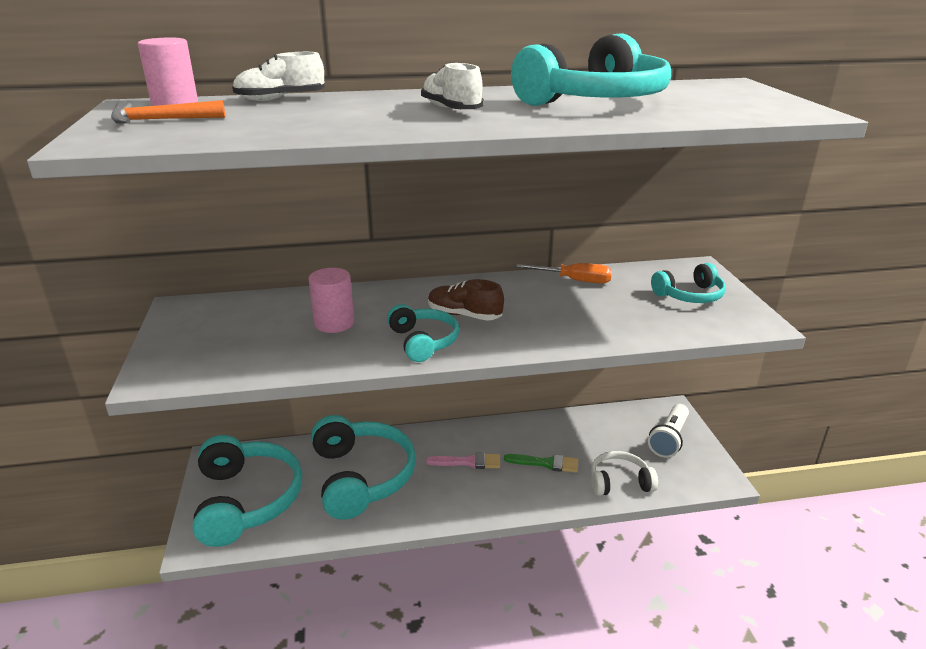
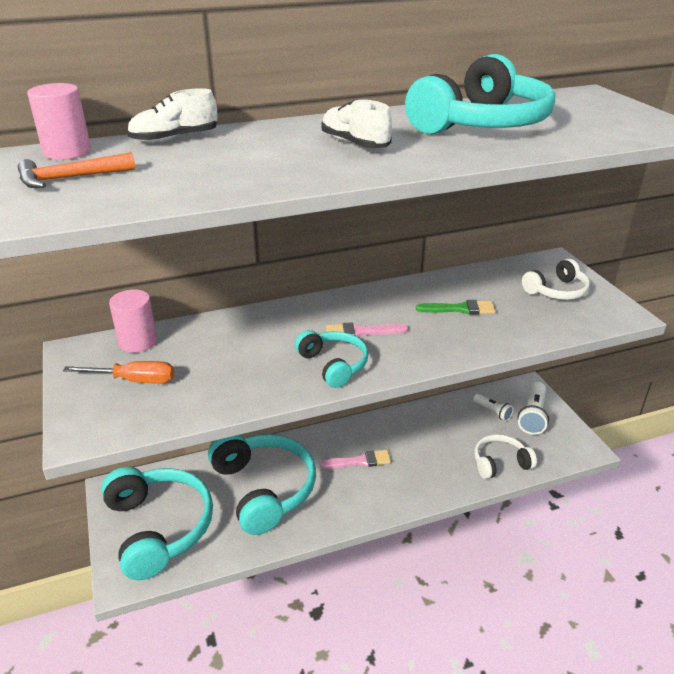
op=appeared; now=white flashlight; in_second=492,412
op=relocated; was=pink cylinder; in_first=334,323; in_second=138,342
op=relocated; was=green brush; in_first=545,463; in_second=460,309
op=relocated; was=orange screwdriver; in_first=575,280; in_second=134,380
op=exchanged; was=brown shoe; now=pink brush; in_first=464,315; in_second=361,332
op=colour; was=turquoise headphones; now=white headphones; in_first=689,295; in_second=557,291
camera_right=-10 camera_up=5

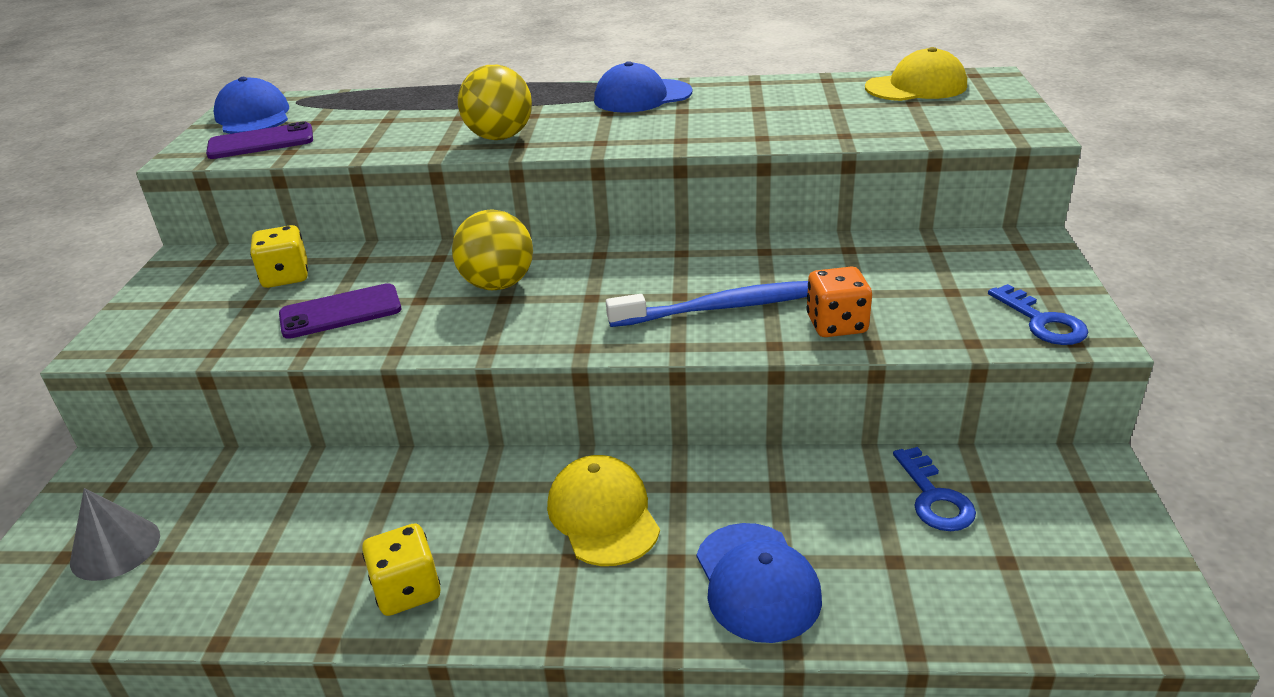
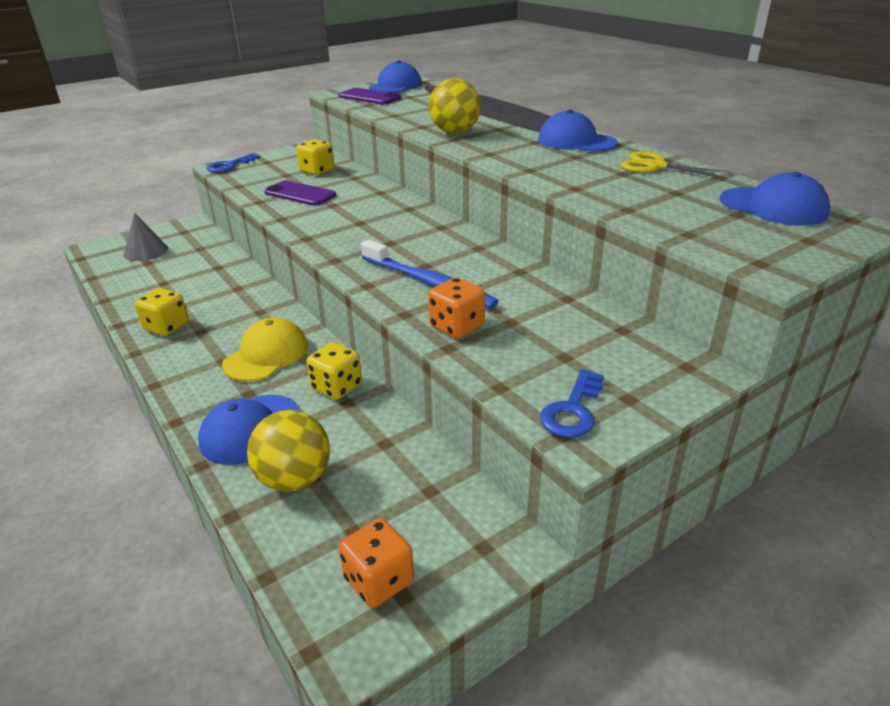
op=appeared; now=yellow dice; in_second=337,387
op=appeared; now=orange dice; in_second=379,580
op=appeared; now=yellow scissors; in_second=656,166
op=relocated; was=yellow ball; in_first=498,284; in_second=294,479
op=relocated; was=blue key; in_first=934,498; in_second=229,166
op=colour; was=yellow cap; now=blue cap; in_first=916,87; in_second=773,207
camera_right=50 camera_up=0

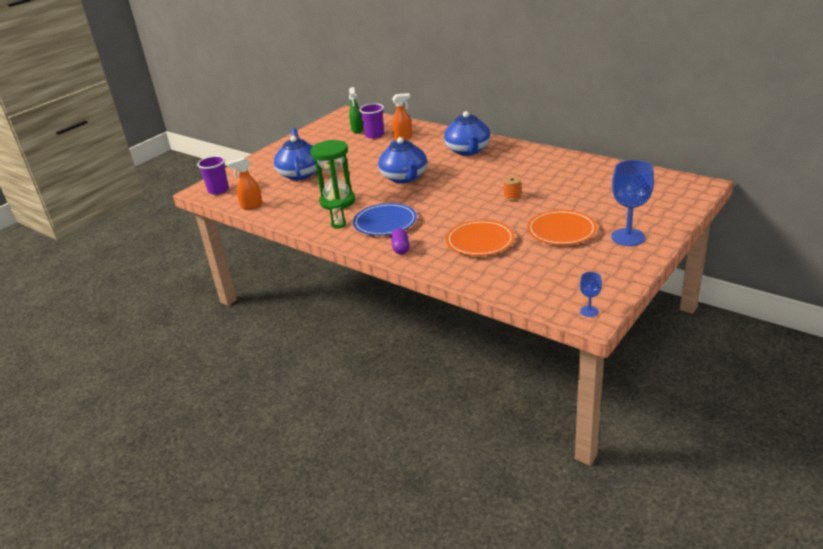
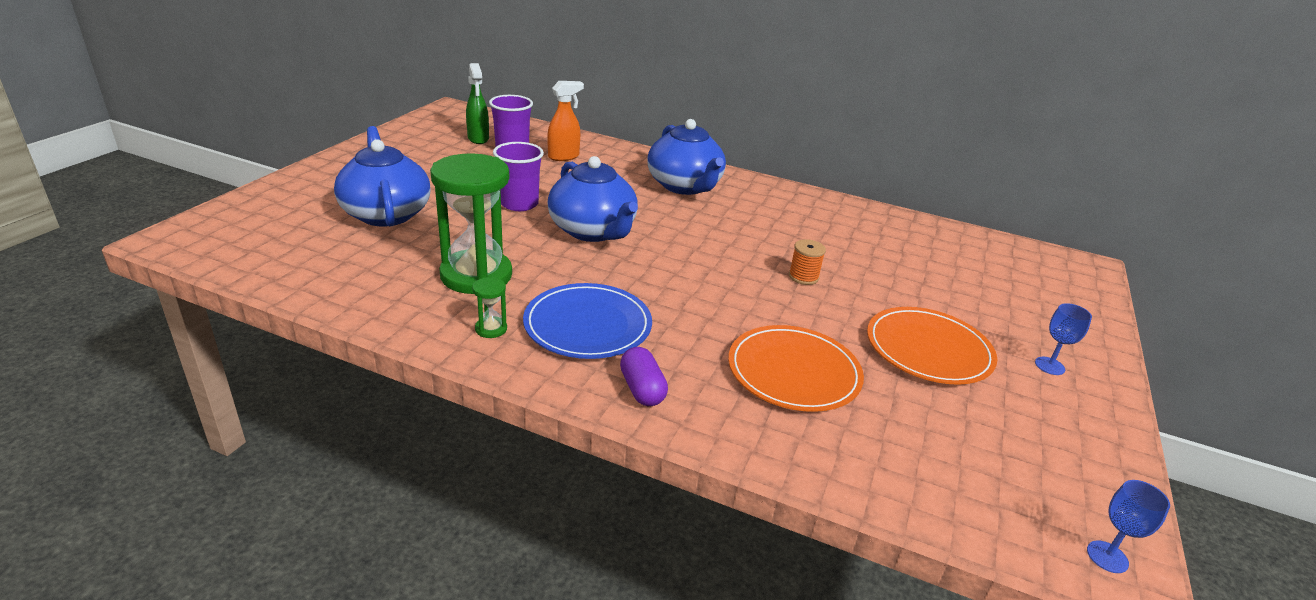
op=missing; was=orange spray bottle; in_first=251,206
op=relocated; was=purple cup; in_first=218,190; in_second=519,204
op=size; was=blue goblet; in_first=628,237; in_second=1049,366; ratio=0.47
camera_right=-20 camera_up=0

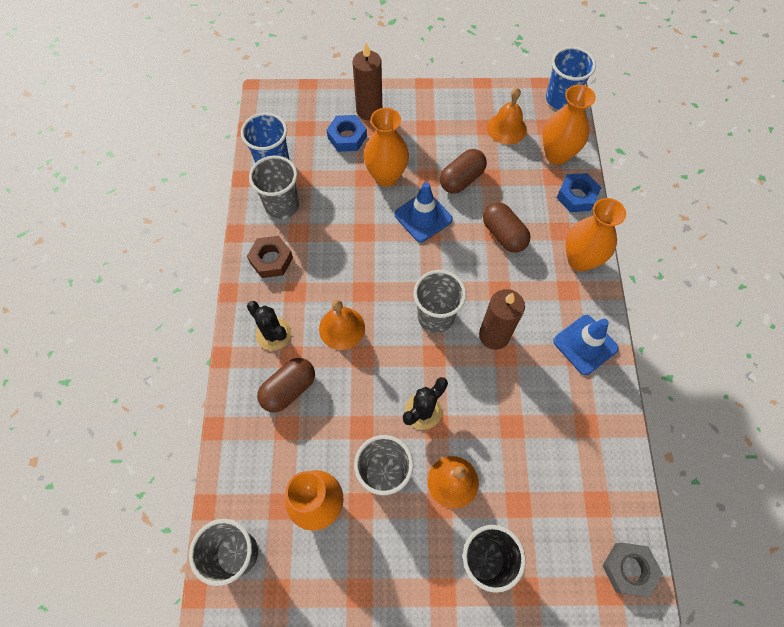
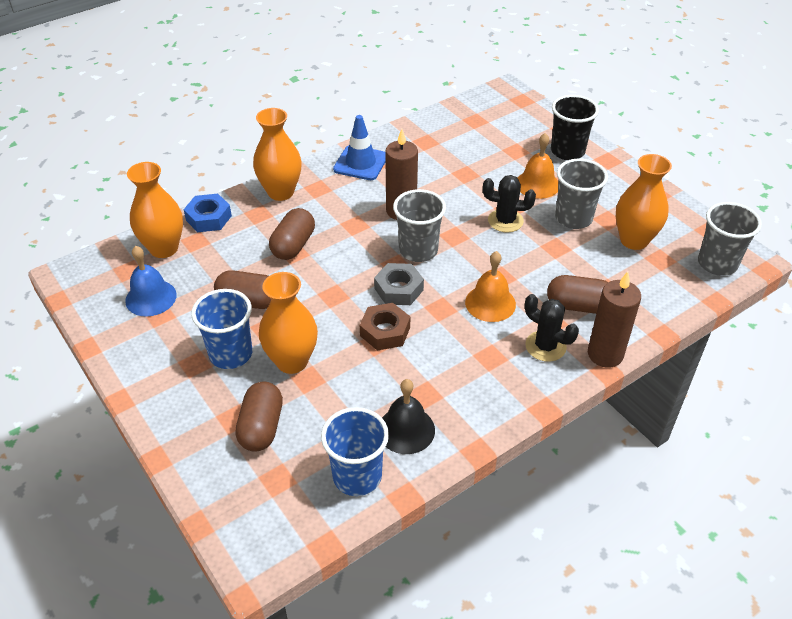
op=missing; was=blue traffic cone; in_first=423,217
op=relocated; was=brown nut; in_first=271,260; in_second=385,331
op=relocated; was=brown candle; in_first=369,110; in_second=605,354
op=relocated; was=blue cup; in_first=561,99; in_second=231,354
op=relocated; was=grey nut; in_first=629,569; in_second=398,289
op=exchanged; was=grey cup; now=black bell; in_first=282,206; in_second=406,430
op=exchanged; was=blue nut; now=brown capsule; in_first=347,137; in_second=261,427
op=colour; was=orange bell; now=blue bell; in_first=506,128; in_second=151,298
op=spun; was=black cactus; in_first=273,334; in_second=545,346; clockwise=-60
camera_right=-125 camera_up=-20

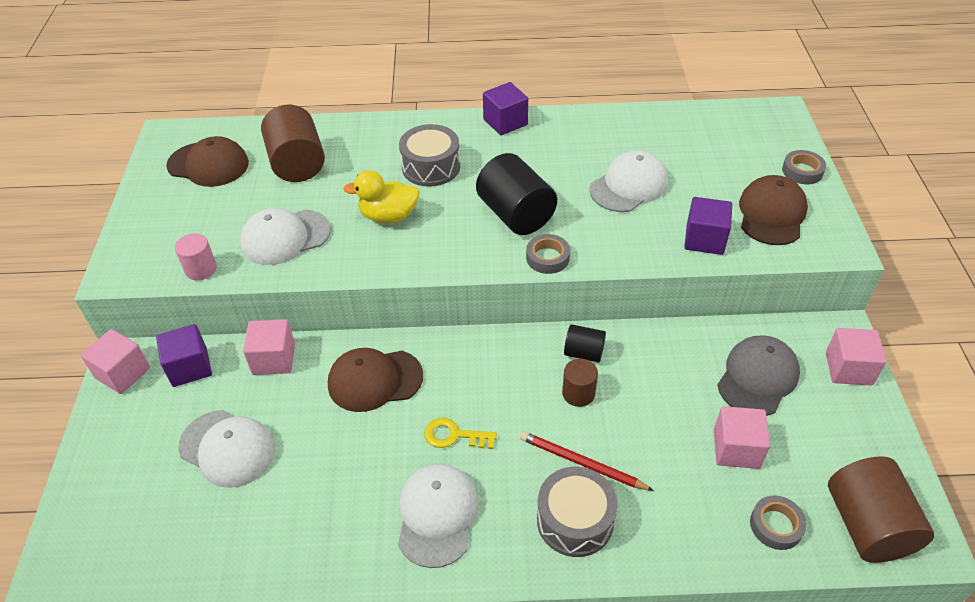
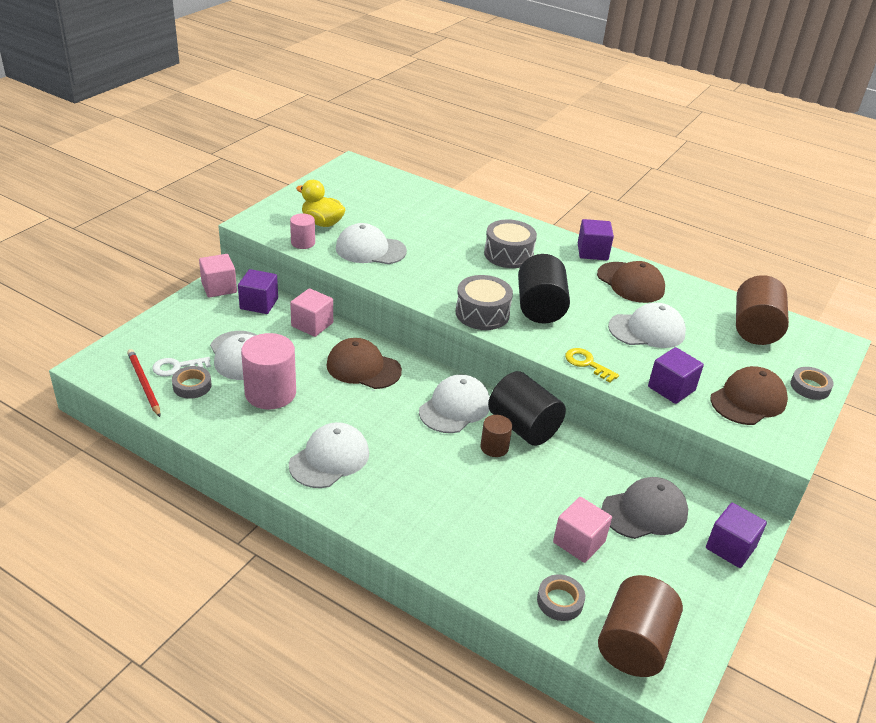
op=appeared; now=white key; in_second=177,367
op=appeared; now=pink cylinder; in_second=270,393
op=appeared; now=white cap; in_second=455,408
op=relocated; was=brown cap; in_first=208,164; in_second=630,282
op=relocated; was=brown cylinder; in_first=297,164; in_second=754,329
op=relocated; was=yellow duck; in_first=388,216; in_second=322,223
op=relocated; was=yellow key; in_first=454,435; in_second=587,363
op=relocated; was=red pencil; in_first=582,463; in_second=144,384
op=relocated; was=grey tape; in_first=547,258; in_second=192,386
op=relocated; was=grey drum; in_first=575,520; in_second=482,313
op=colour; was=pink cube; now=purple cube; in_first=848,368; in_second=730,547
op=size; was=black cylinder; in_first=583,353; in_second=523,427; ratio=1.86
camera_right=30 camera_up=-10

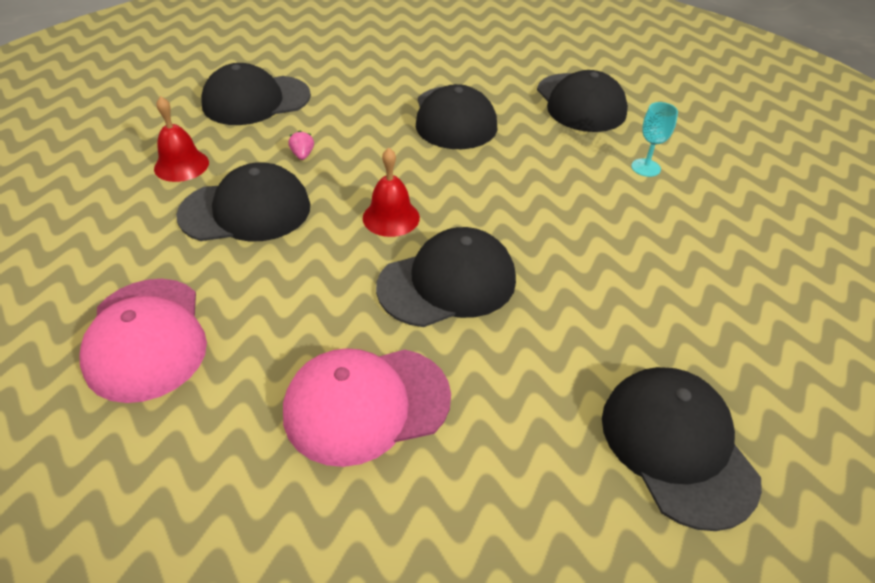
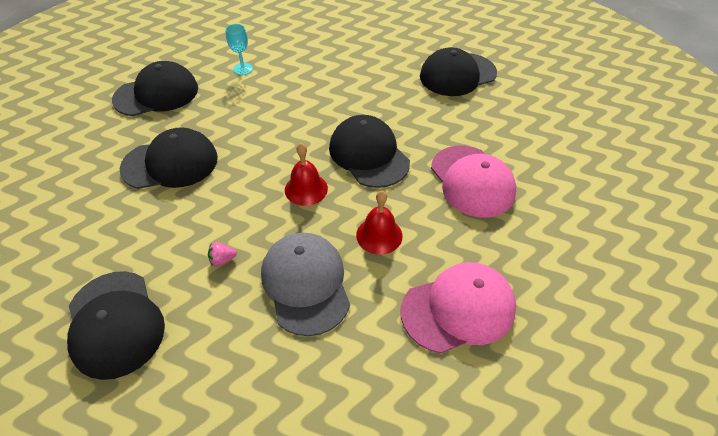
op=relocated; was=red bell; in_first=181,165; in_second=379,235
op=colour; was=black cap; now=grey cap; in_first=246,210; in_second=305,284
camera_right=-95 camera_up=5

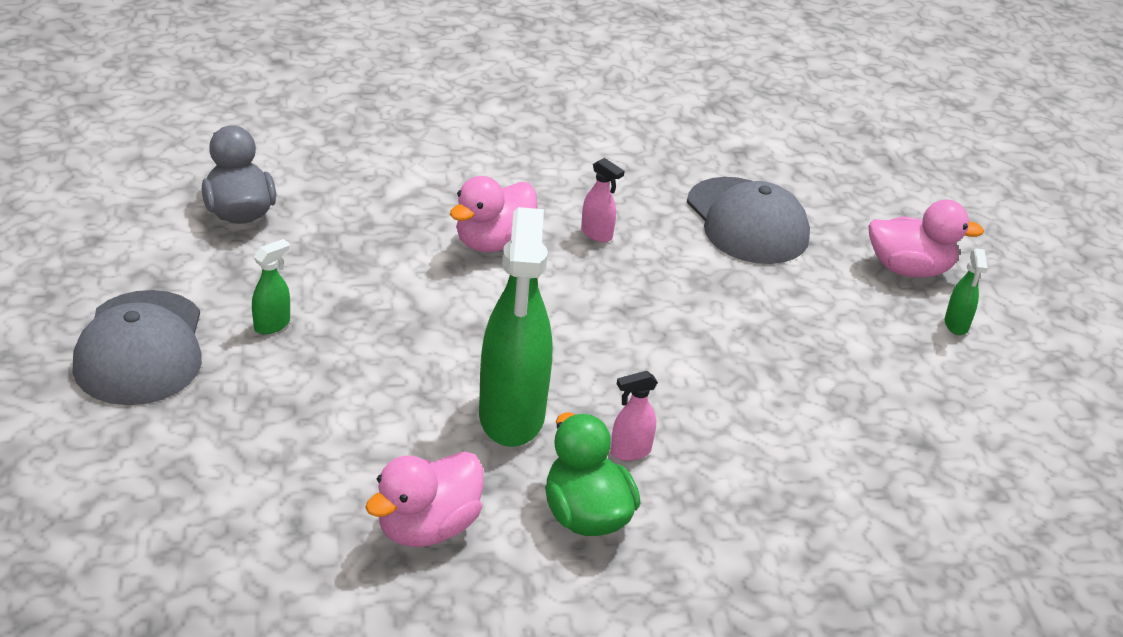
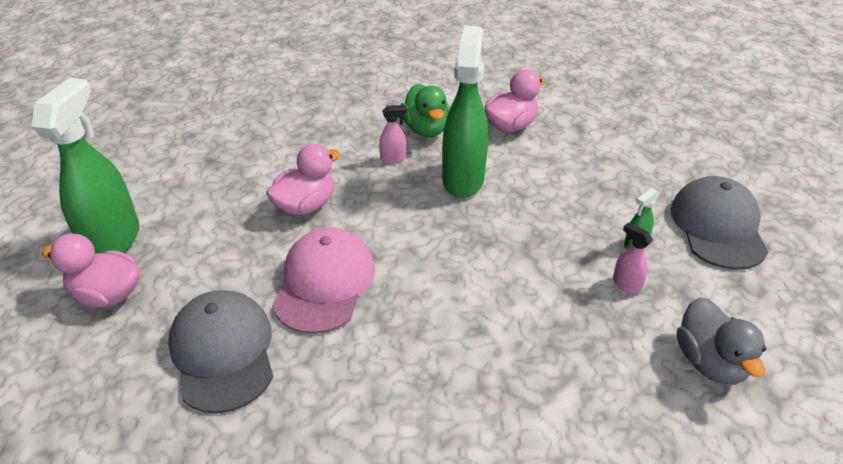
op=appeared; now=pink cap; in_second=324,283
op=relocated; was=pink duck; in_first=493,242; in_second=306,205
op=relocated; was=pink spray bottle; in_first=597,234; in_second=626,284
op=size; was=green spray bottle; in_first=956,325; in_second=114,241; ratio=2.4
camera_right=-170 camera_up=5

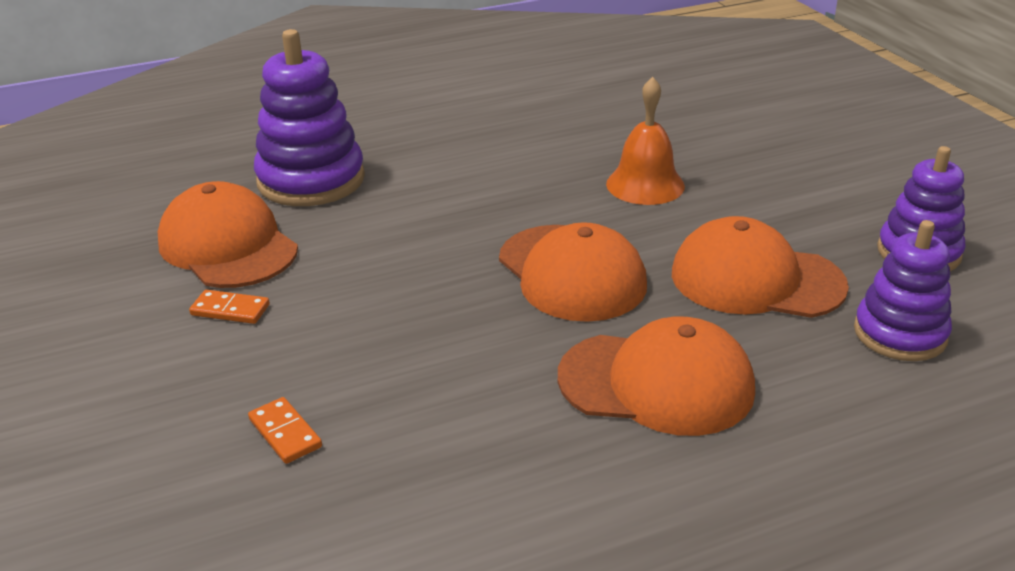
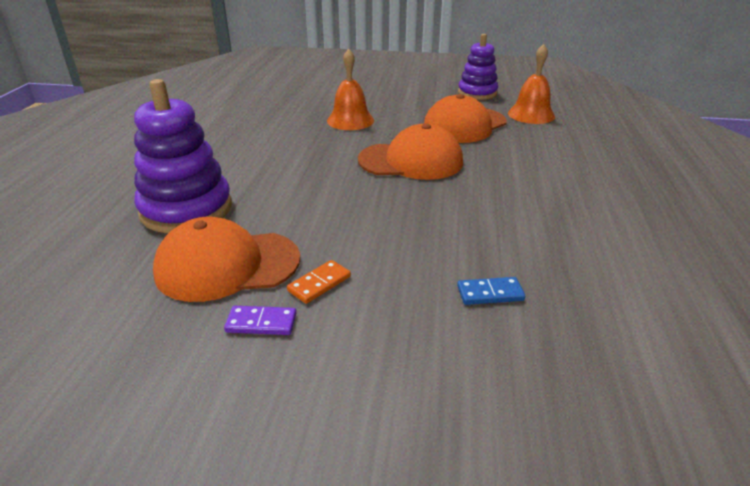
op=missing; was=orange cap; in_first=656,383
op=appeared; now=purple domino; in_second=261,323
op=exchanged; was=purple stacking toy; now=orange bell; in_first=900,334; in_second=531,114
op=colour; was=orange domino; now=blue domino; in_first=285,433; in_second=490,293
camera_right=-60 camera_up=0

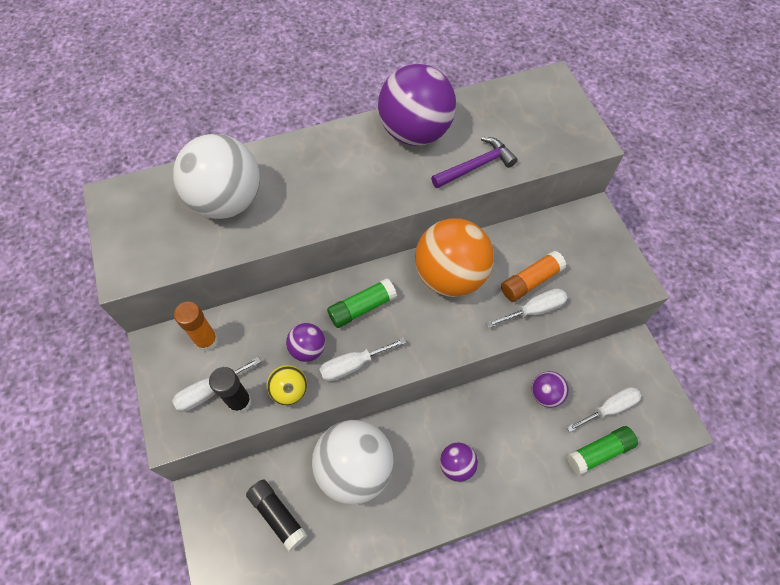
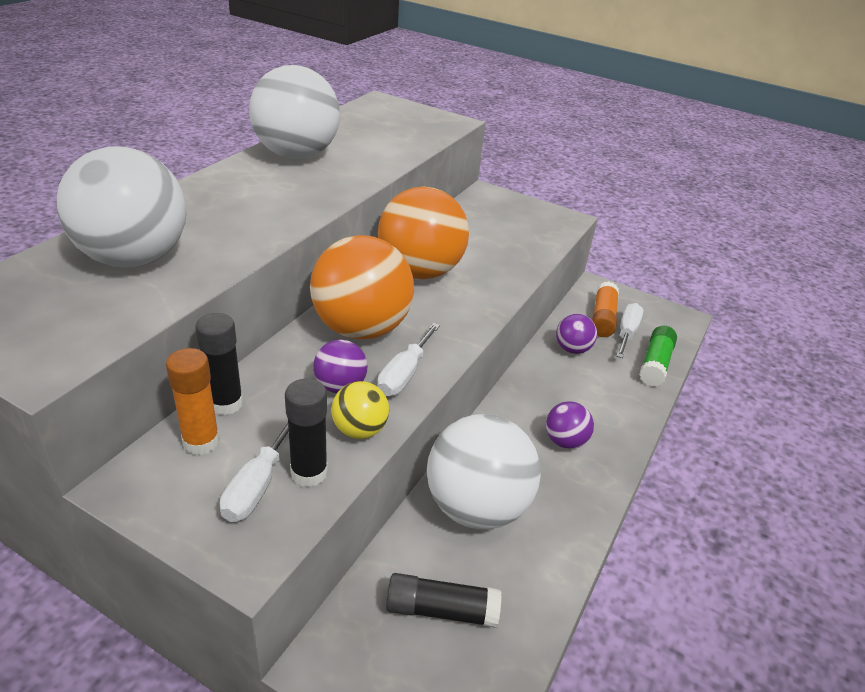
op=missing; was=purple hammer; in_first=476,166
op=missing; was=white screwdriver; in_first=534,310
op=appeared; now=black glue stick; in_second=226,403
op=relocated; was=orange glue stick; in_first=530,281; in_second=603,318
op=exchanged; was=green glue stick; now=orange ball; in_first=362,307; in_second=361,328
op=colour; was=purple ball; now=white ball; in_first=415,132; in_second=296,155
camera_right=-45 camera_up=-25

